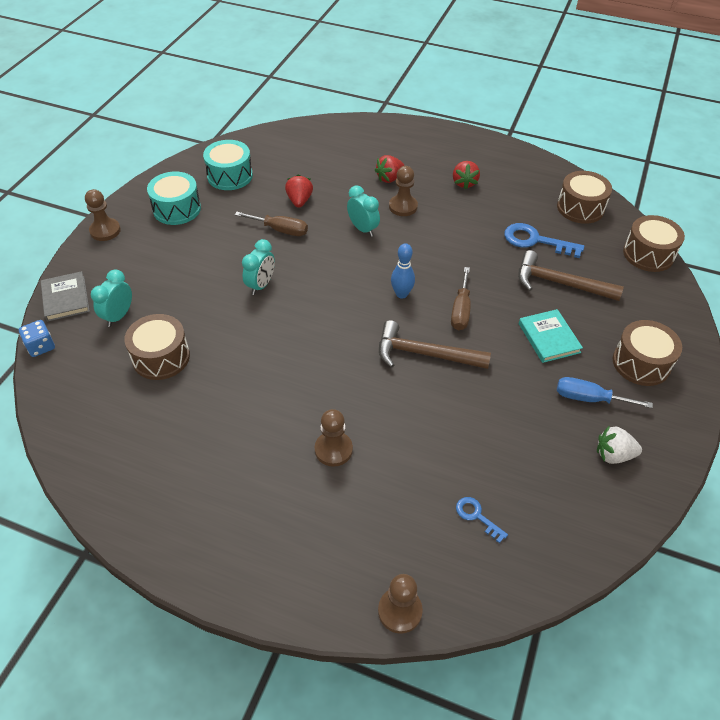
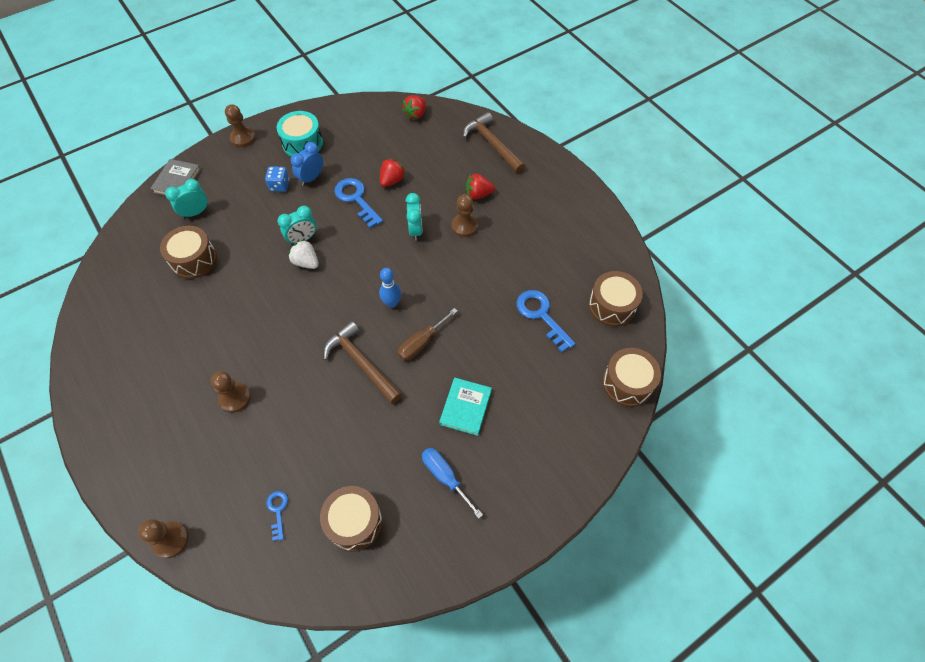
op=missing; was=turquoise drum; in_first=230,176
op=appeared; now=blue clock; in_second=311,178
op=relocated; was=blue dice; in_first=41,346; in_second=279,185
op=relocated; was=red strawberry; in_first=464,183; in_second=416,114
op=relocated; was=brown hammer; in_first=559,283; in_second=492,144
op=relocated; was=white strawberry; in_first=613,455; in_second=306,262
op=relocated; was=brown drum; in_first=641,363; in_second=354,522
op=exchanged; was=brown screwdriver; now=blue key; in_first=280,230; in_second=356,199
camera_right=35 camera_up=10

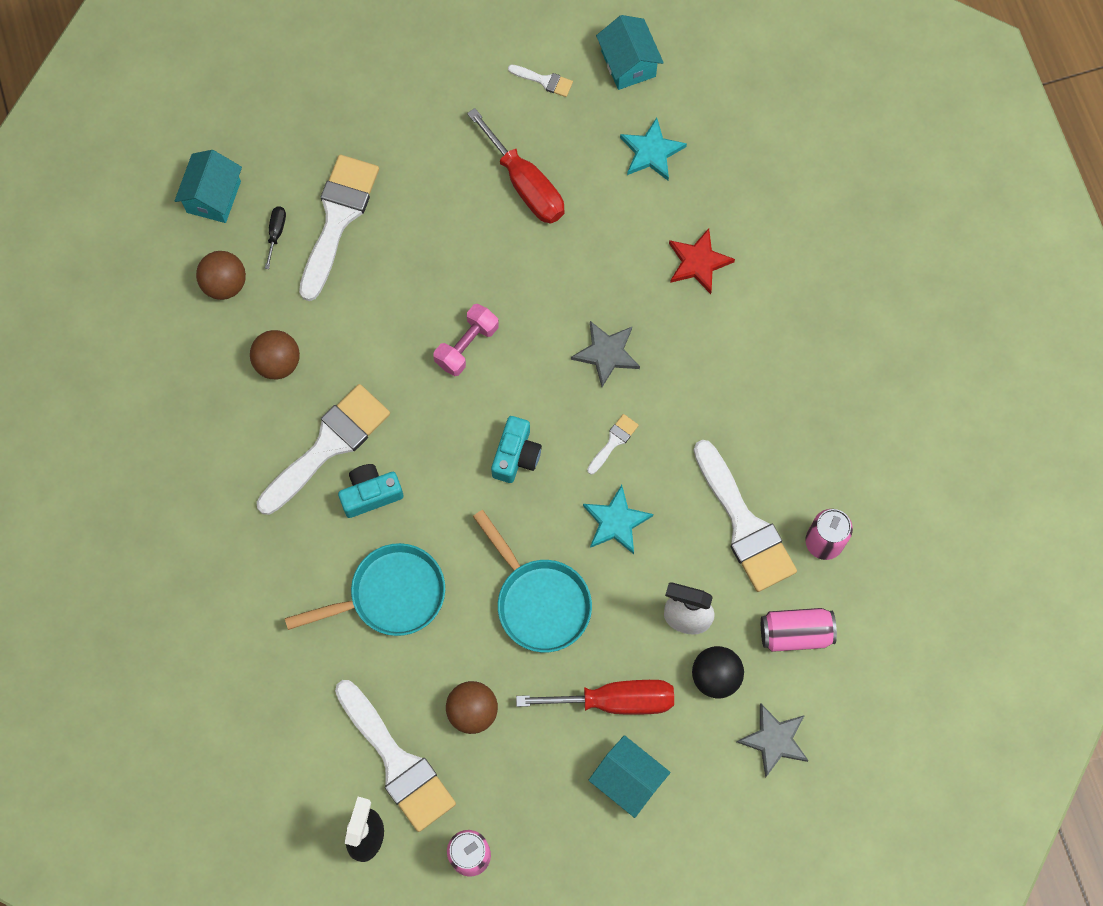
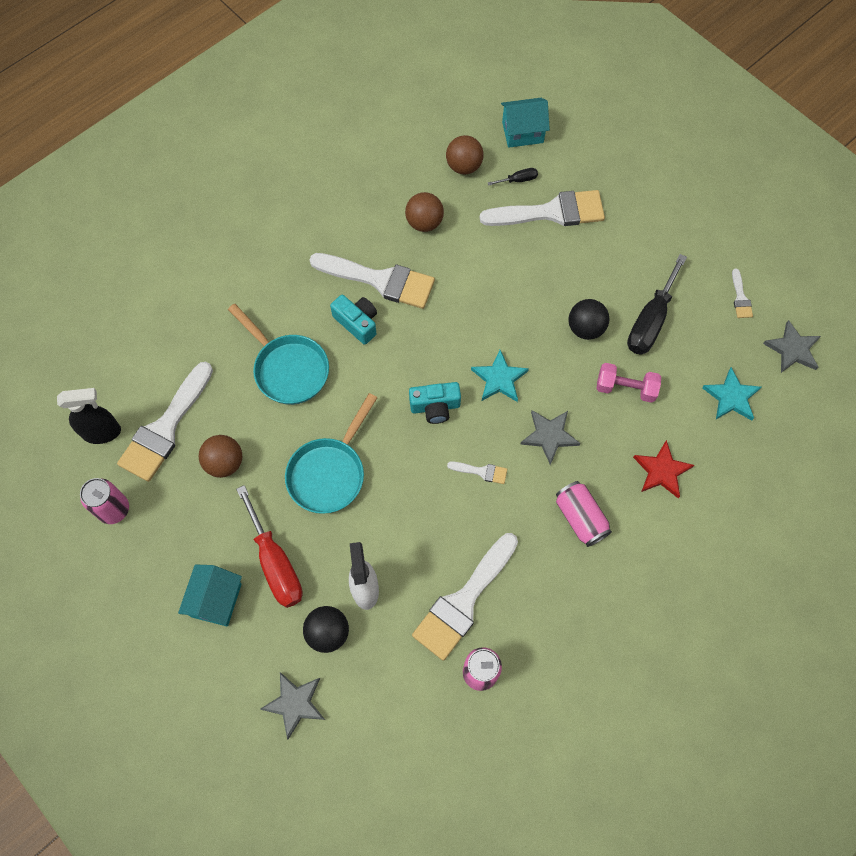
op=appeared; now=black ball; in_second=585,328
op=relocated; was=pink dumbbell; in_first=466,345; in_second=625,388
op=relocated; was=turquoise star; in_first=616,522; in_second=499,379
op=relocated; was=pink can; in_first=795,633; in_second=580,518
op=exchanged; was=turquoise house; now=grey star; in_first=628,64; in_second=792,349
op=colour; was=red screwdriver; now=black screwdriver; in_first=525,184; in_second=650,321
camera_right=65 camera_up=-5

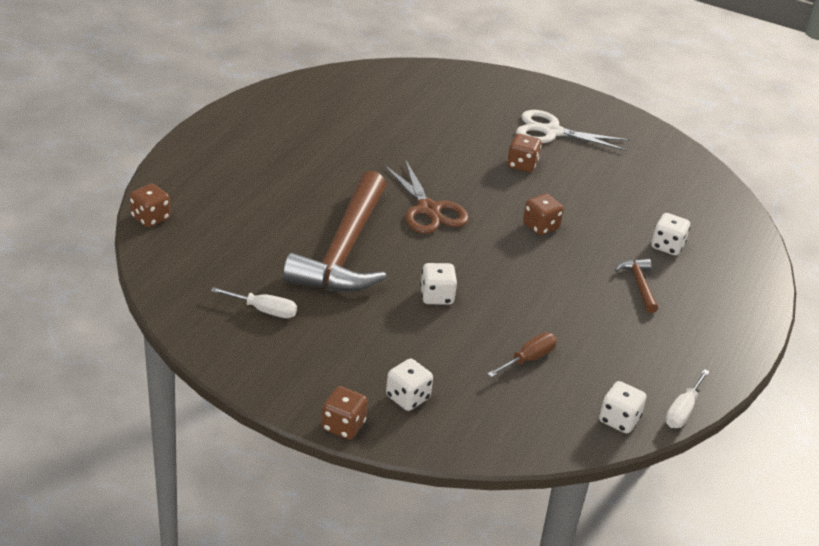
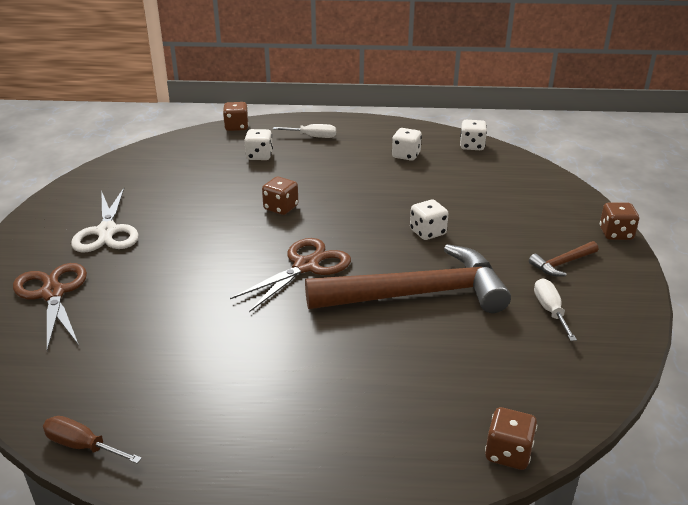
op=appeared; now=brown scissors; in_second=53,293
op=relocated; was=white dice; in_first=407,397; in_second=406,155
op=relocated; was=brown screwdriver; in_first=528,359; in_second=82,446
op=relocated; was=brown dice; in_first=522,165; in_second=236,127
op=relocated; was=brown hammer; in_first=639,285; in_second=562,264
op=relocated; was=white screwdriver; in_first=682,411; in_second=312,137
camera_right=-110 camera_up=-5

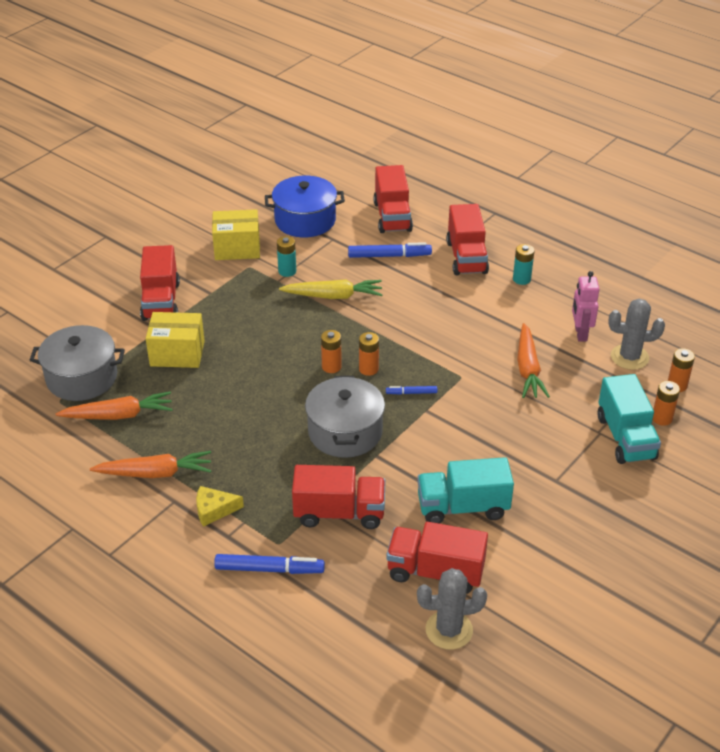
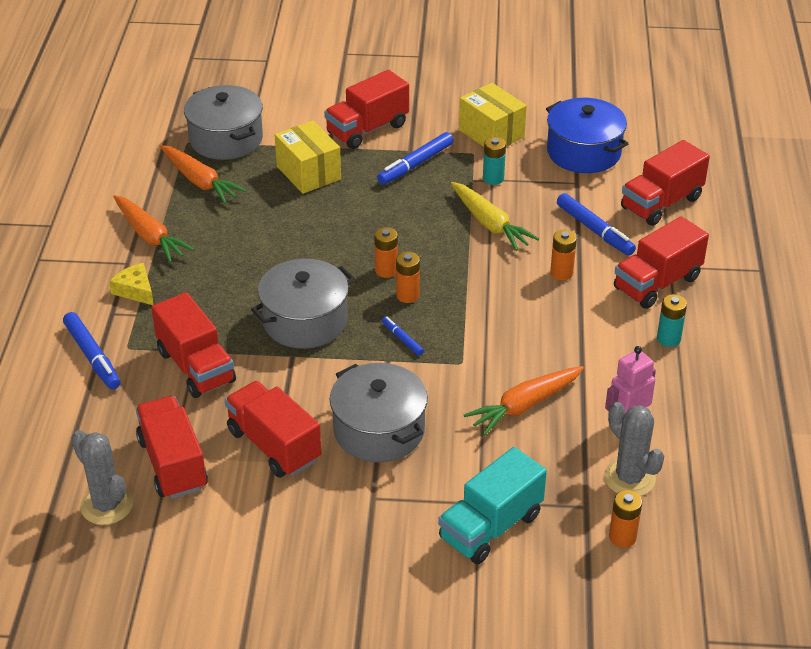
op=appeared; now=grey pot; in_second=379,430
op=appeared; now=blue marker; in_second=415,164
op=relocated; was=orange battery; in_first=662,418; in_second=561,273
op=colour; was=turquoise truck; now=red truck; in_first=463,507; in_second=274,445
camera_right=55 camera_up=0

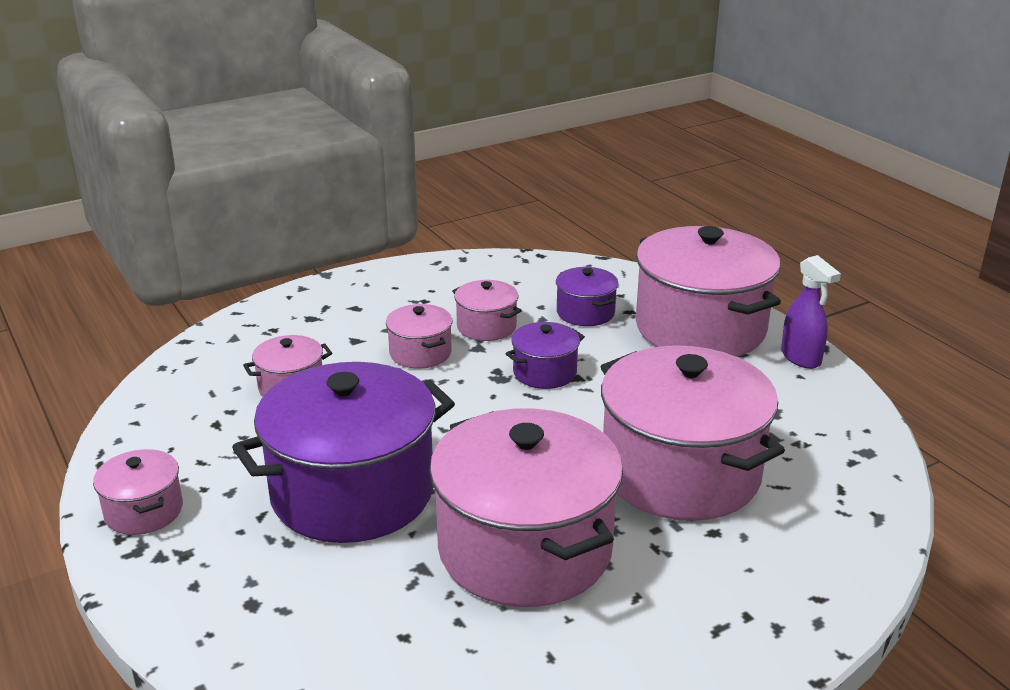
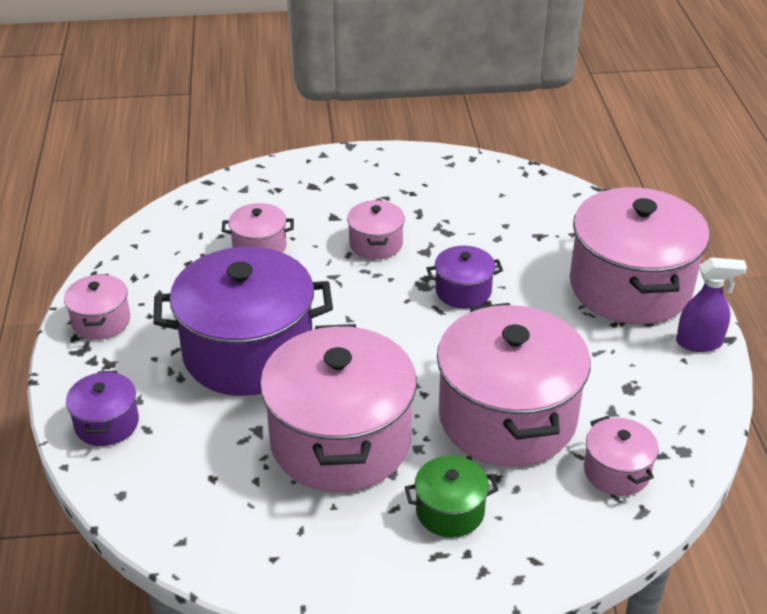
op=appeared; now=green pot; in_second=450,511
op=relocated; was=pink pot; in_first=486,327; in_second=616,471
op=relocated; was=purple pot; in_first=585,313; in_second=107,423
op=spun; was=purple spray bottle; in_first=801,358; in_second=699,342; clockwise=-90
camera_right=25 camera_up=10

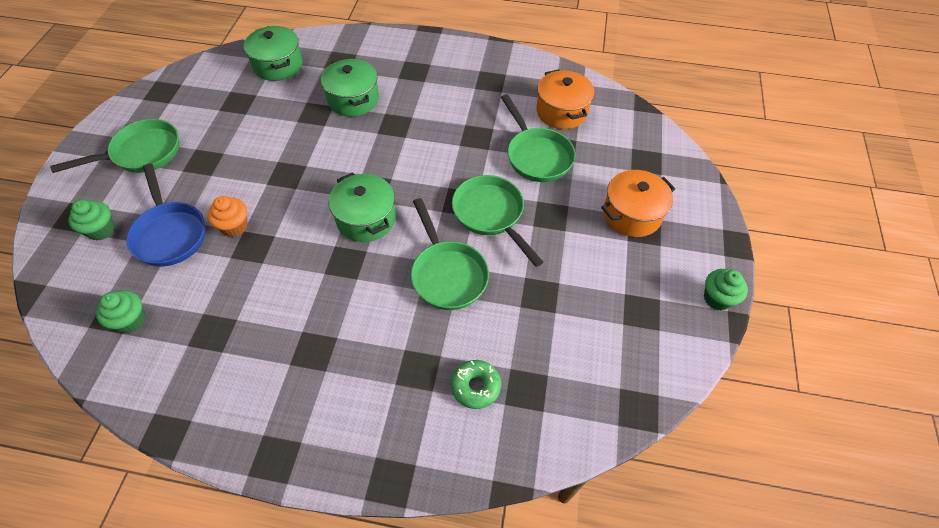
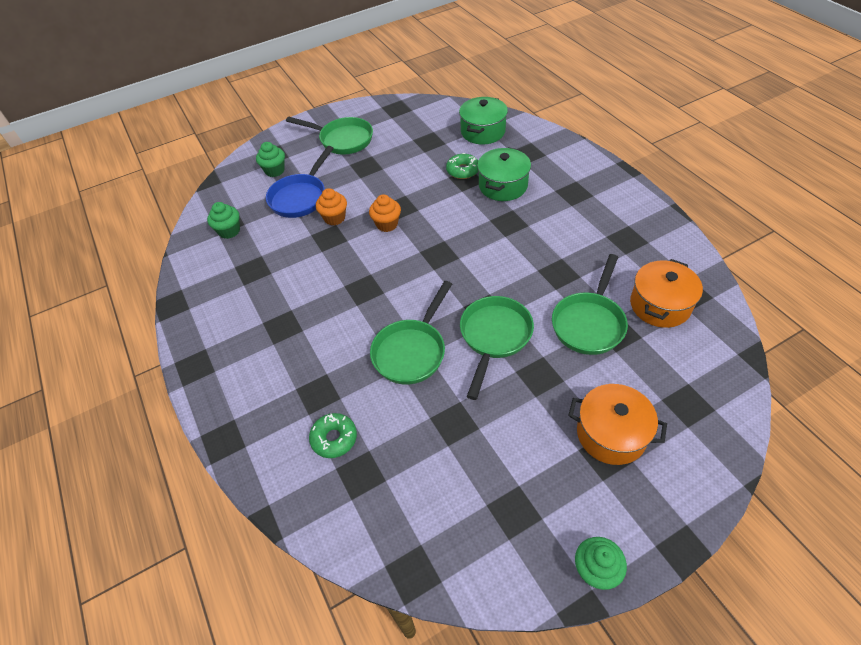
op=missing; was=green pot; in_first=366,219
op=appeared; now=orange cupcake; in_second=387,224
op=appeared; now=green donut; in_second=462,170
camera_right=55 camera_up=-5

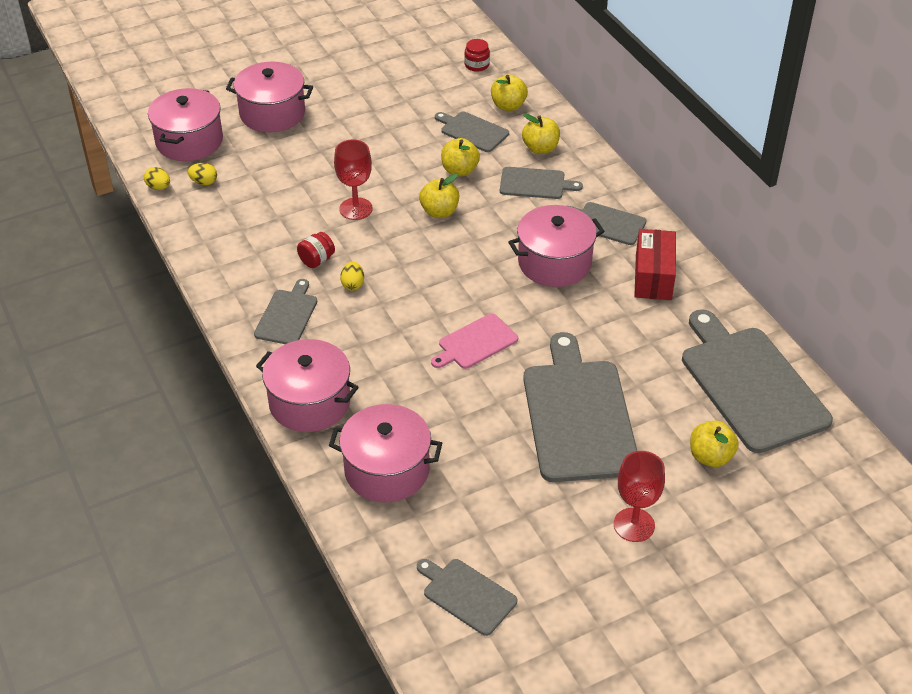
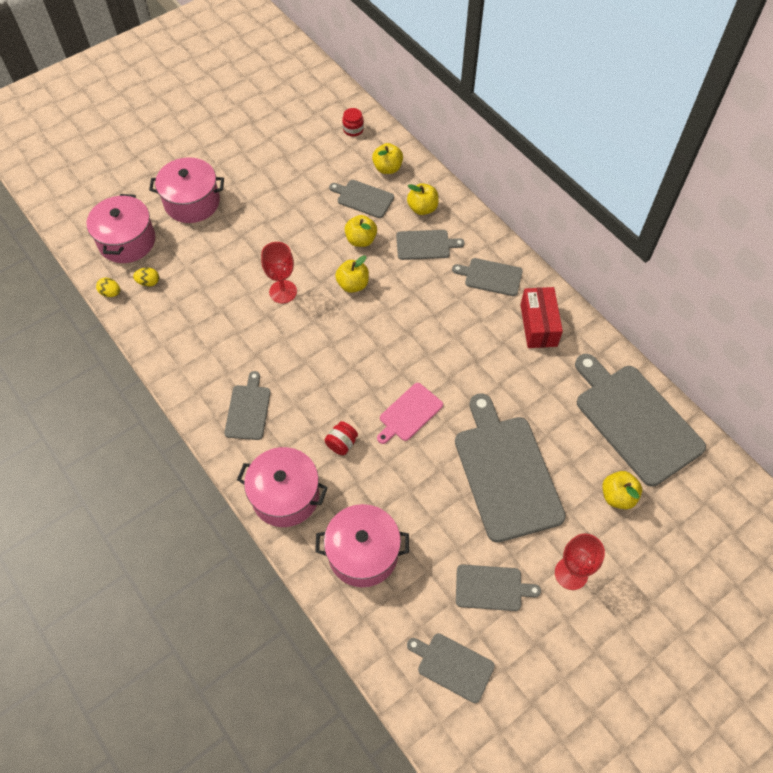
op=missing; was=yellow egg; in_first=353,284
op=missing; was=pink pot; in_first=554,263
op=appeared; now=grey cutting board; in_second=491,588
op=relocated; was=red jar; in_first=317,260; in_second=341,443
camera_right=-10 camera_up=15

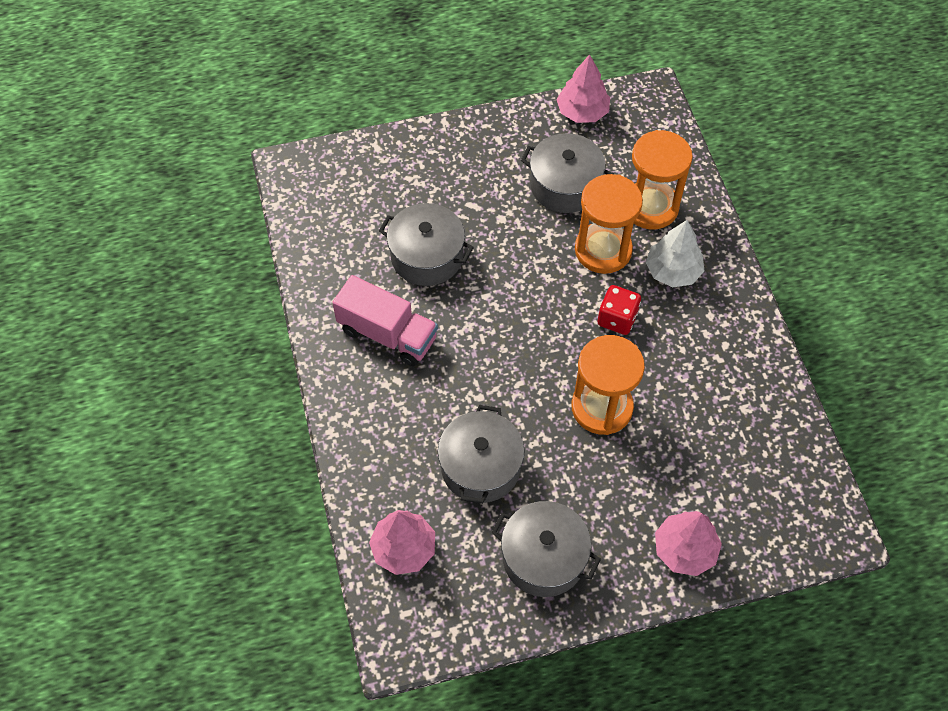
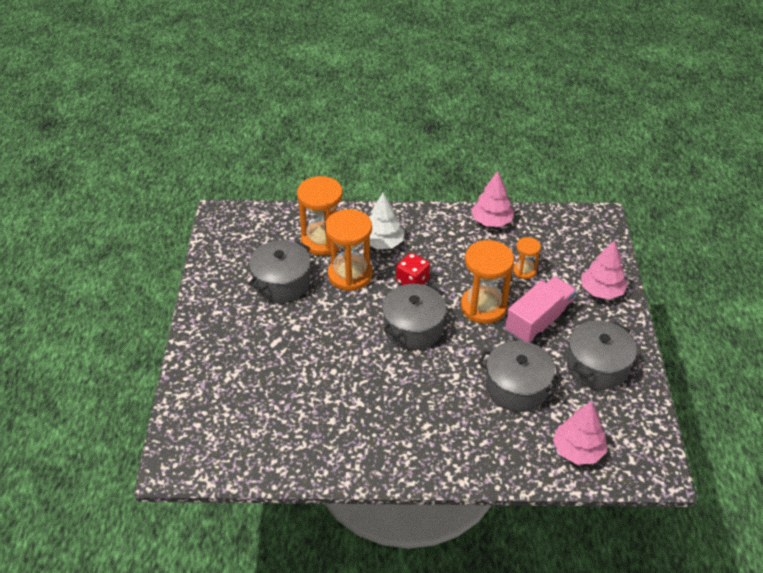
op=appeared; now=orange hourglass; in_second=524,271
op=relocated; was=pink truck; in_first=387,334; in_second=538,322
op=relocated; was=grey pot; in_first=427,256; in_second=413,328
op=relocated; was=pink tree; in_first=582,112; in_second=491,221
camera_right=-75 camera_up=-15

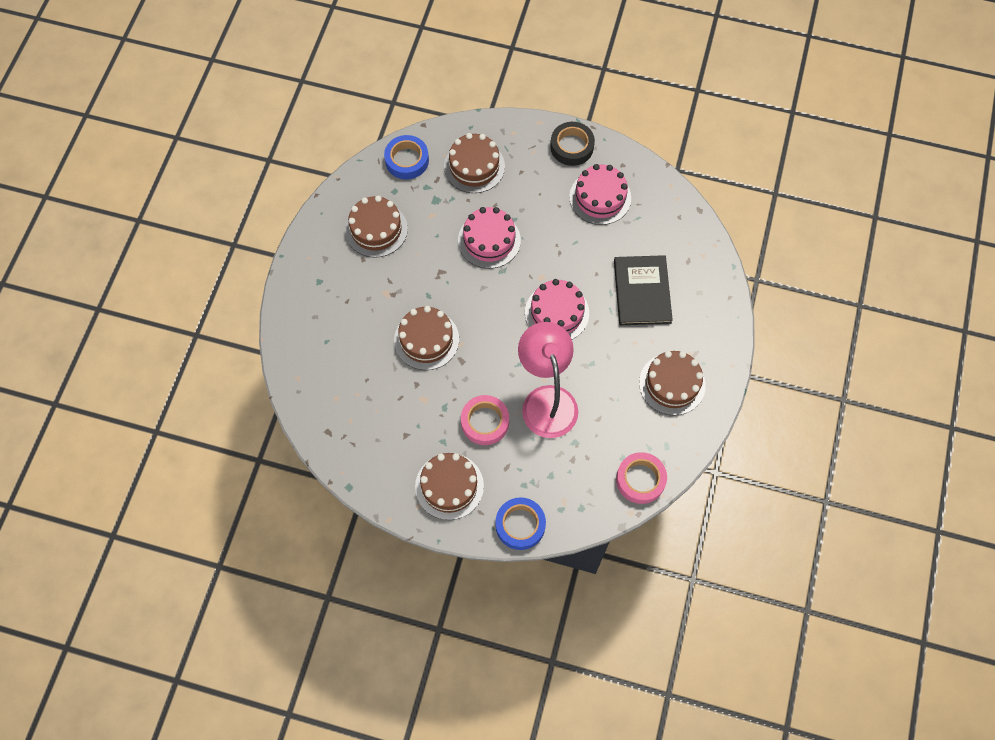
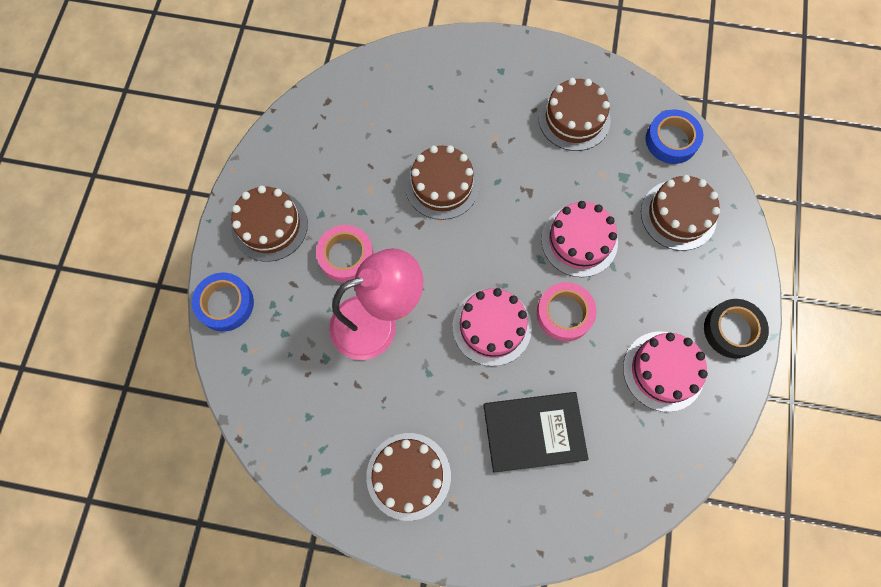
op=relocated; was=pink tape; in_first=640,480; in_second=564,313
camera_right=85 camera_up=5

